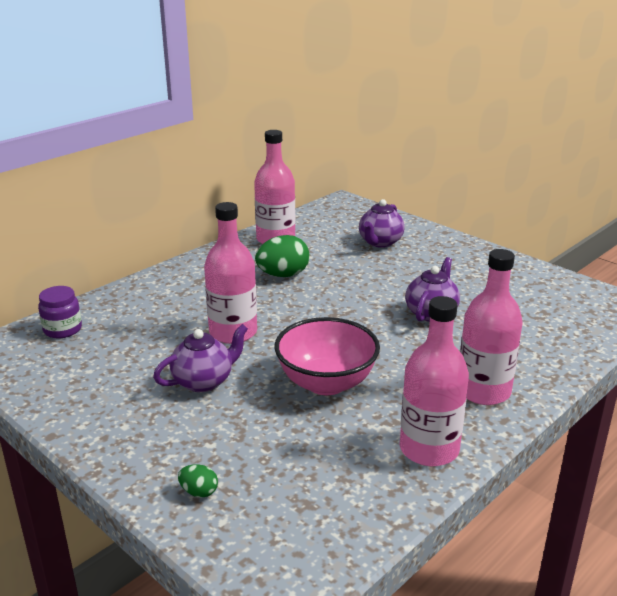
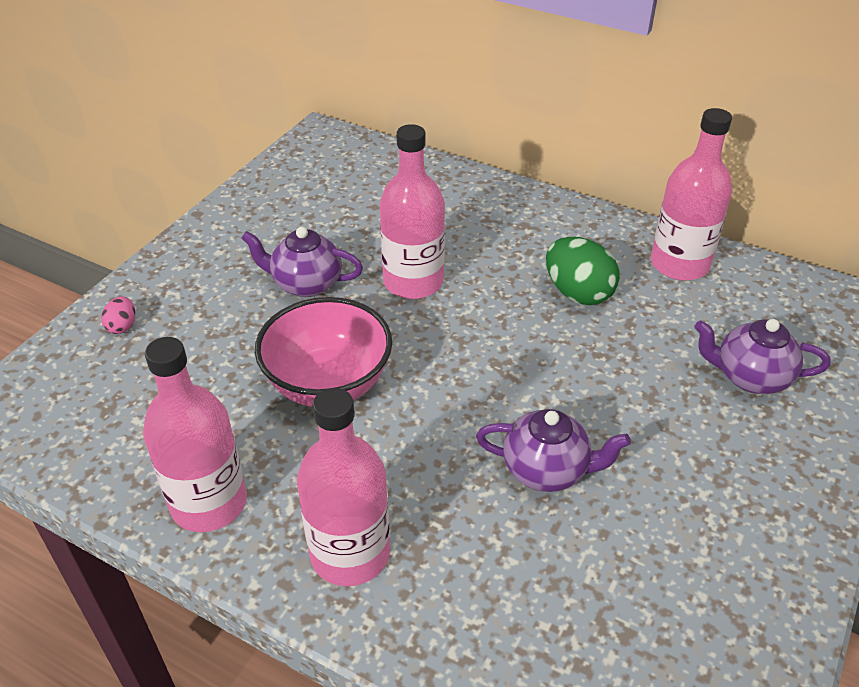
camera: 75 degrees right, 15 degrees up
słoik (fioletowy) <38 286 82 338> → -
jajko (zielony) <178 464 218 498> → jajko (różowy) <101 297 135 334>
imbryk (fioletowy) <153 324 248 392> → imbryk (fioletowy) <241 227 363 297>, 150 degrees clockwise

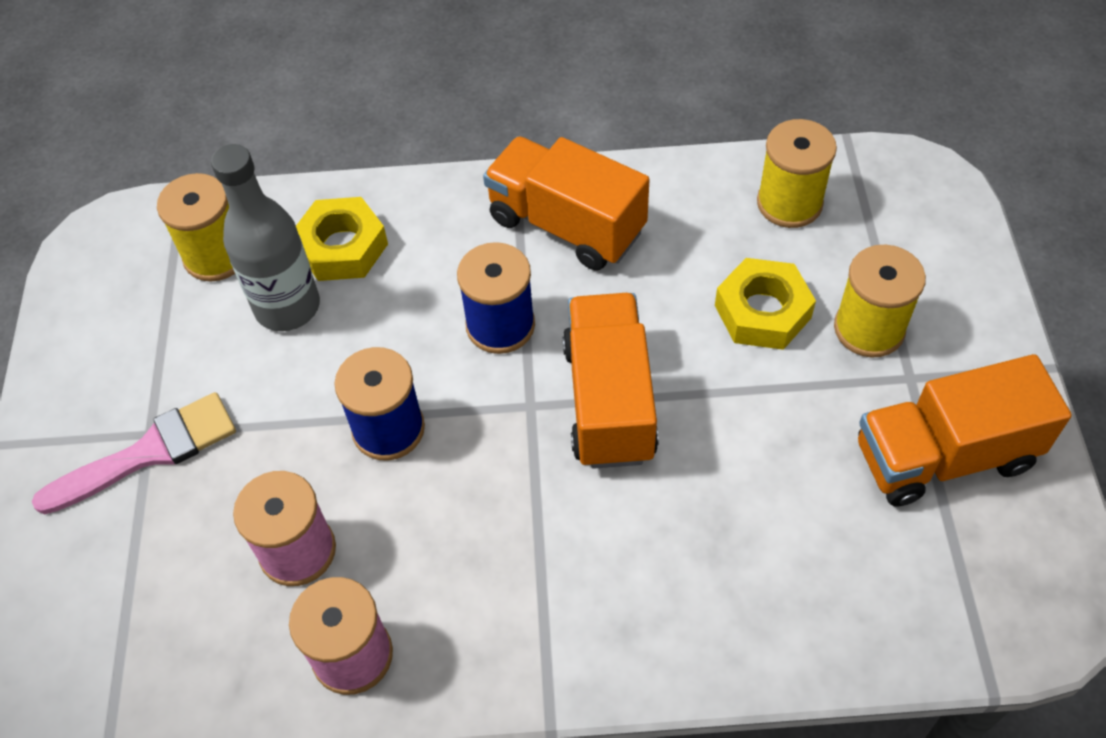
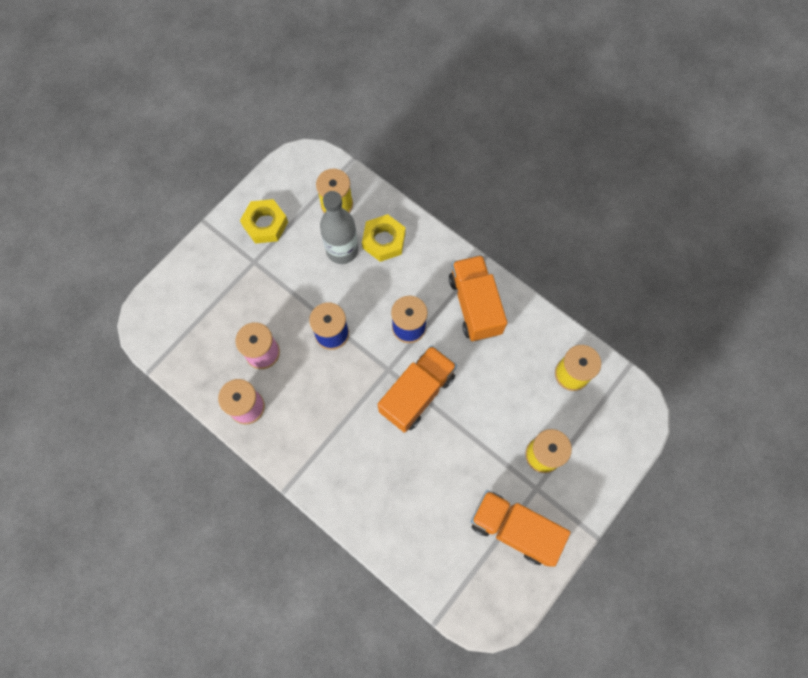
camera: 40 degrees right, 15 degrees up
pędzel (różowy) <32 392 236 514> → -
nakrętka (żółty) <715 258 816 350> → nakrętka (żółty) <240 199 288 244>, relocated

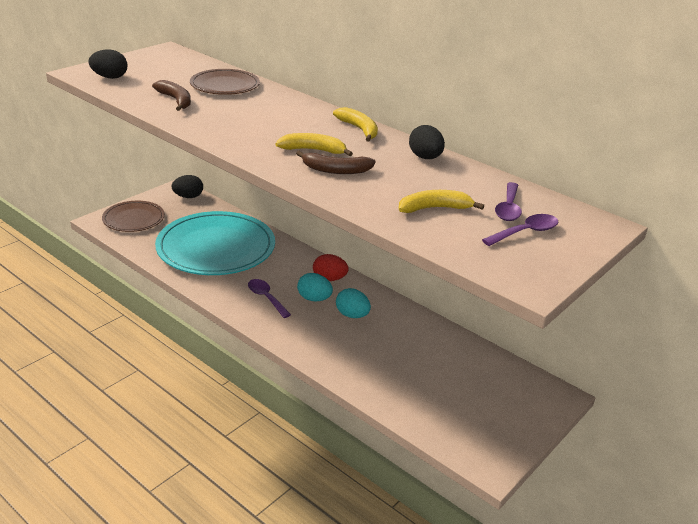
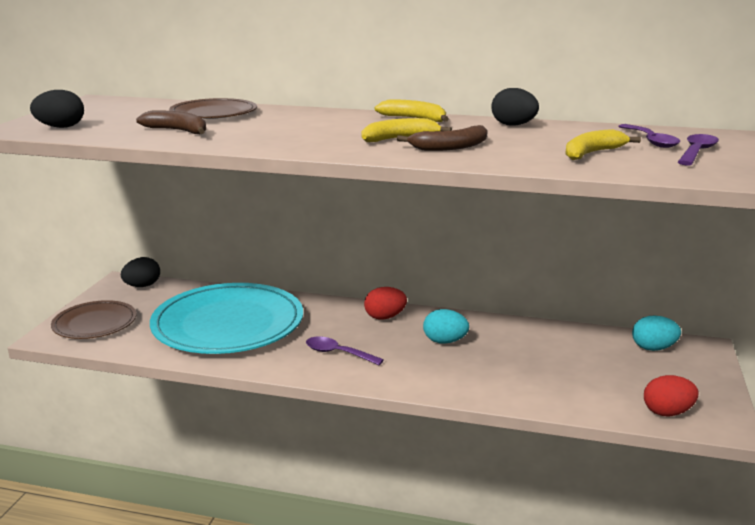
camera: 25 degrees left, 10 degrees down
- → jajko (czerwony) <644 375 699 417>
jajko (turkusowy) <297 273 333 302> → jajko (turkusowy) <632 315 681 351>, relocated

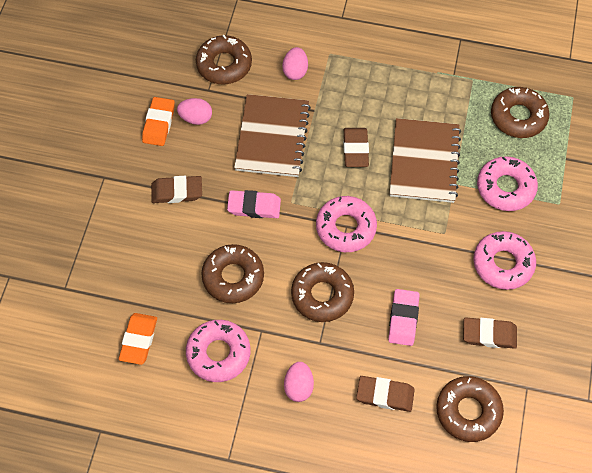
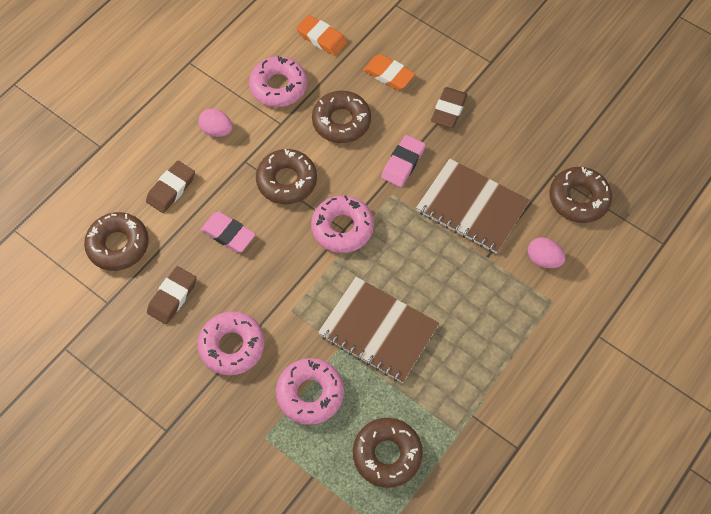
camera: 115 degrees right, 0 degrees up
jajko (różowy) <177 98 212 125> → -
gumka do mazania (brązowy) <343 128 369 167> → -
gumka do mazania (pomarańczowy) <142 97 175 146> → gumka do mazania (pomarańczowy) <363 54 415 90>, relocated

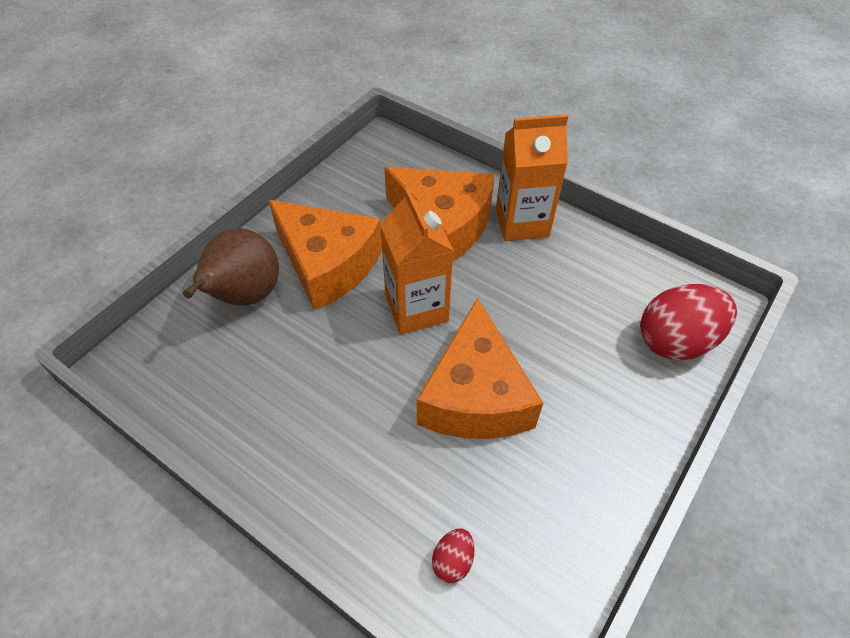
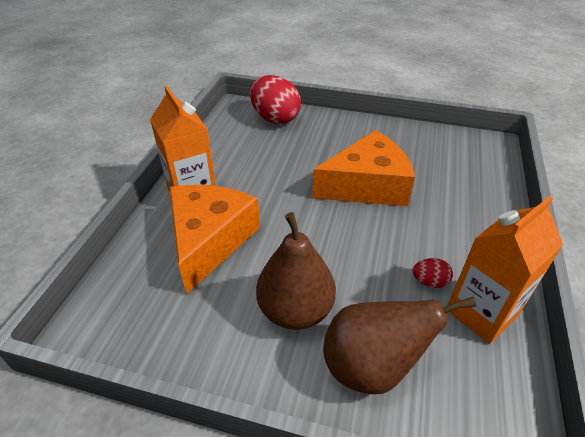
camera: 110 degrees left, 10 degrees down
karton mleka (pomarańczowy) <380 187 454 335> → karton mleka (pomarańczowy) <447 196 564 344>, relocated
jajko (czerwony) <432 528 474 583> → jajko (czerwony) <413 258 453 288>, relocated
ser (pomarańczowy) <269 200 382 310> → gruszka (brązowy) <256 212 336 330>

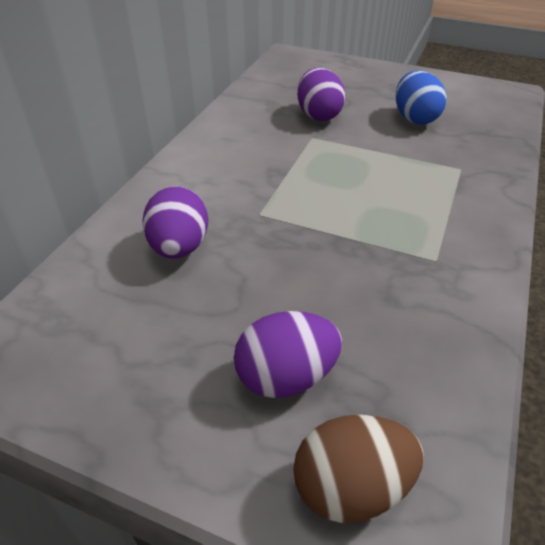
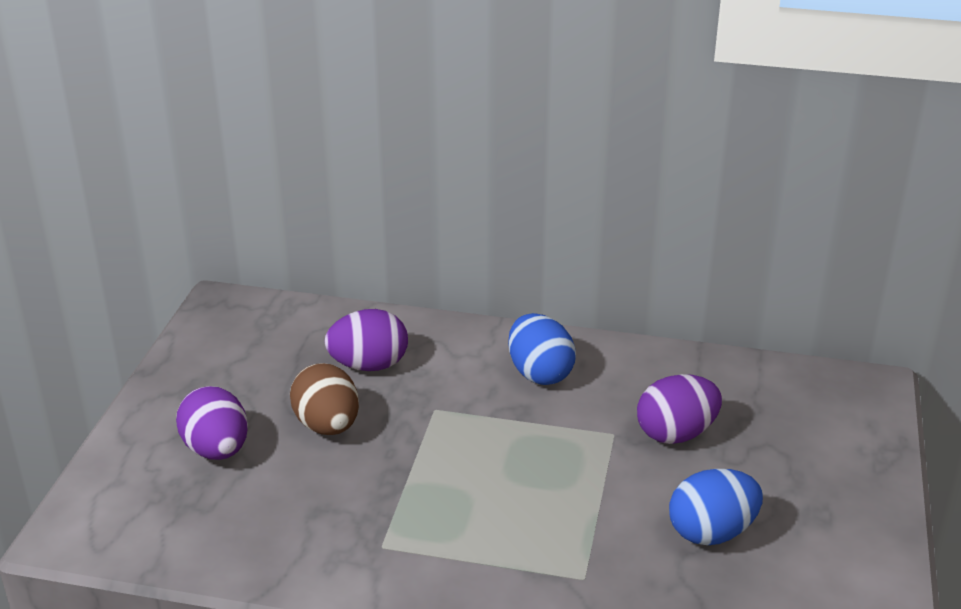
camera: 80 degrees right, 10 degrees down
- → jajko (niebieski) <508 313 576 385>
jajko (brązowy) <293 415 424 523> → jajko (brązowy) <290 363 359 435>, relocated

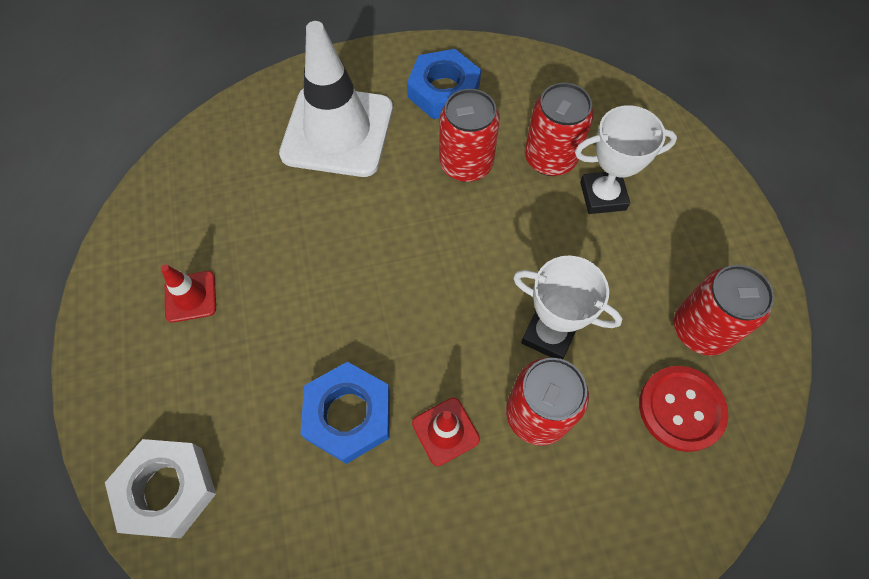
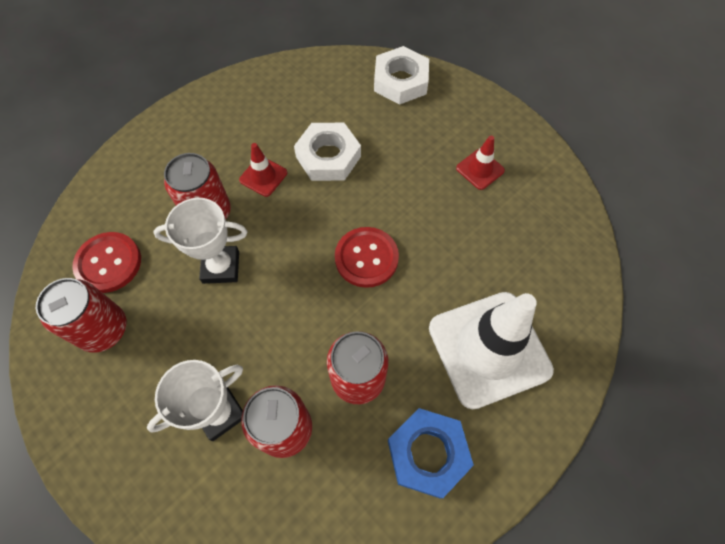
camera: 150 degrees right, 0 degrees up
- → guzik (czerwony) <335 227 399 288>
nakrętka (niebieski) <300 362 390 464> → nakrętka (biały) <294 123 361 181>

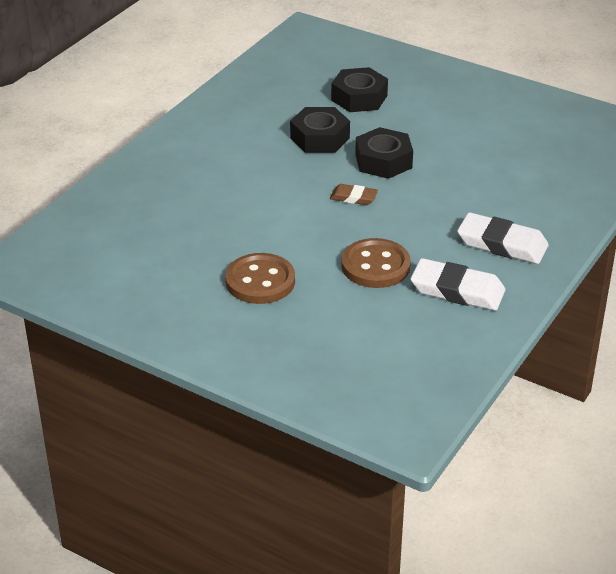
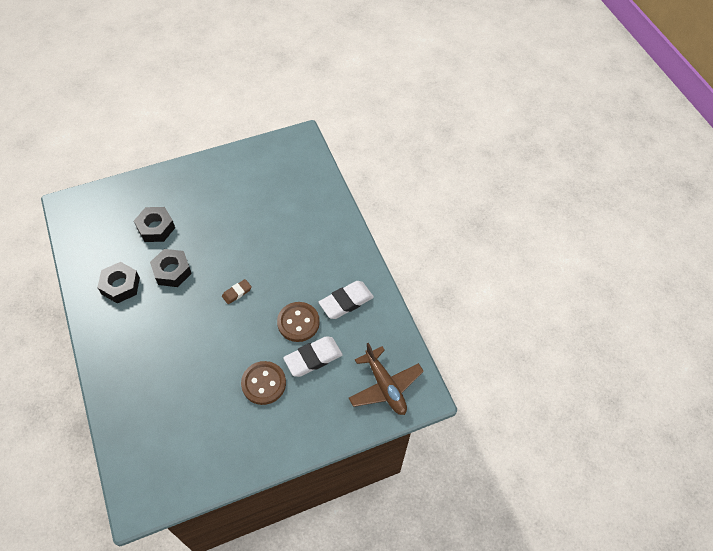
camera: 55 degrees left, 20 degrees up
- → samolot (brązowy) <349 343 424 415>
nakrętka (czarny) <355 127 413 179> → nakrętka (czarny) <97 262 140 303>, relocated
gumka do mazania (biały) <457 212 549 264> → gumka do mazania (biały) <283 336 343 377>, relocated

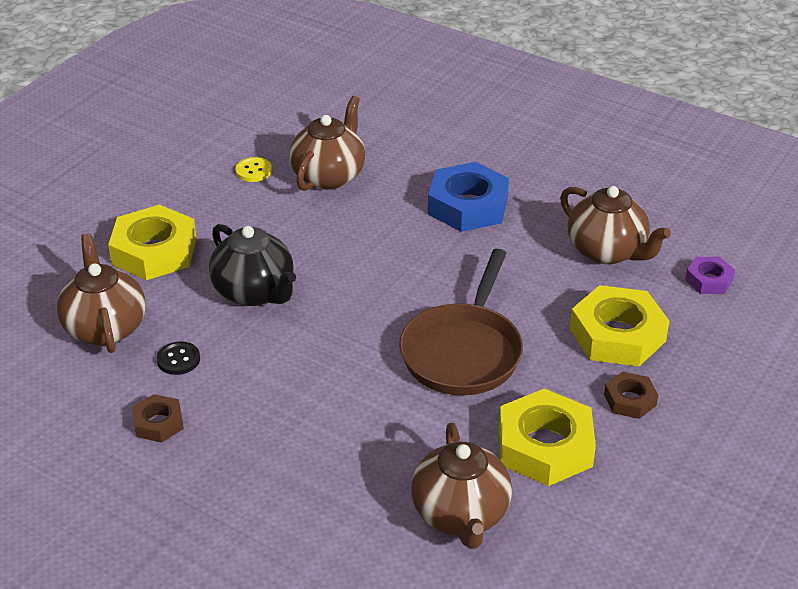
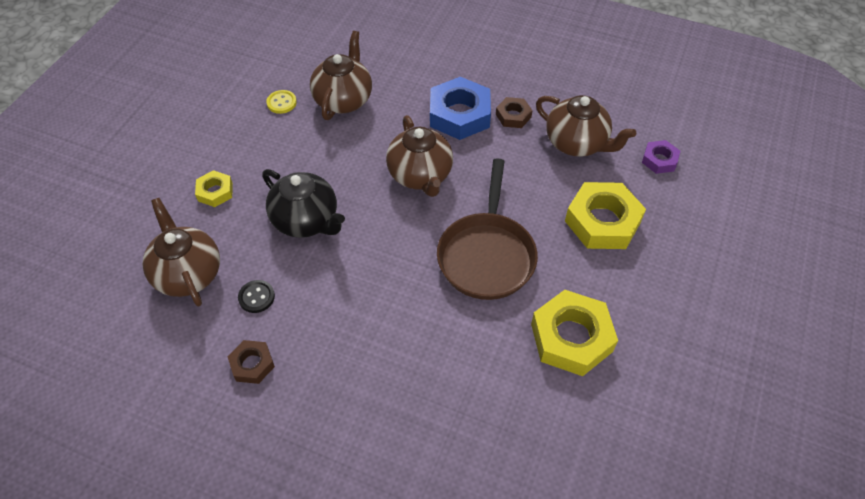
camera: 10 degrees left, 15 degrees up
imbryk (brązowy) <411 423 512 549> → imbryk (brązowy) <386 115 453 197>, relocated
nakrętka (brązowy) <604 372 658 419> → nakrętka (brązowy) <496 97 533 128>, relocated
nakrętka (żółty) <108 205 196 280> → nakrętka (żółty) <195 170 233 207>, x0.52

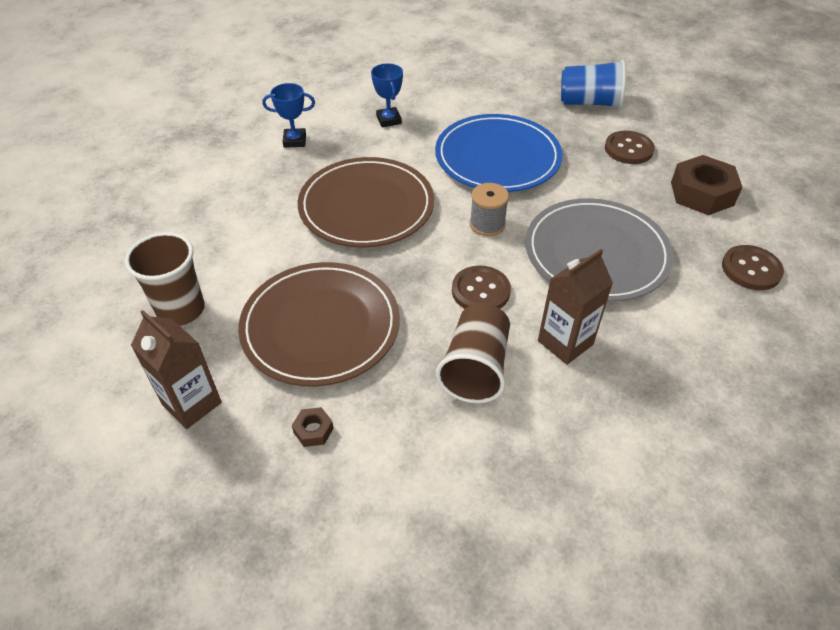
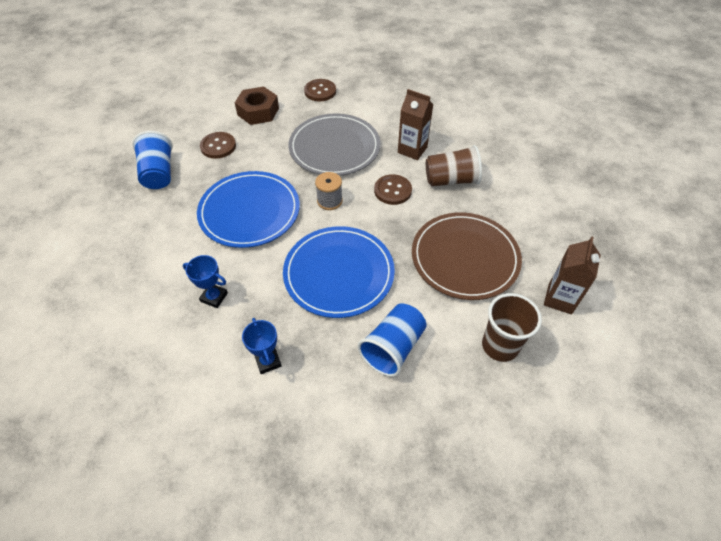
camera: 110 degrees left, 5 degrees up
nakrętka (brązowy) <292 407 334 447> → -
- → szklanka (niebieski) <358 303 427 377>
talerz (brązowy) <298 157 434 247> → talerz (niebieski) <283 226 395 318>
puchar (niebieski) <371 63 403 127> → puchar (niebieski) <183 255 228 308>, 60 degrees clockwise

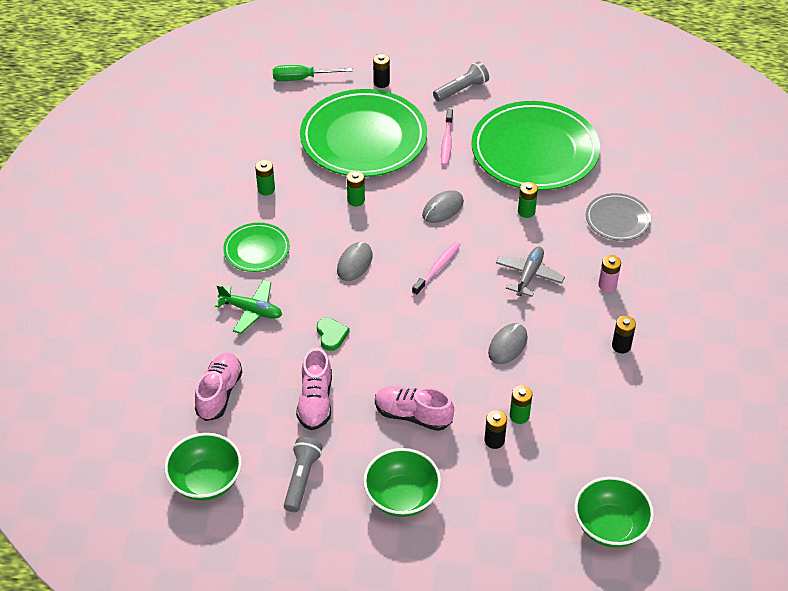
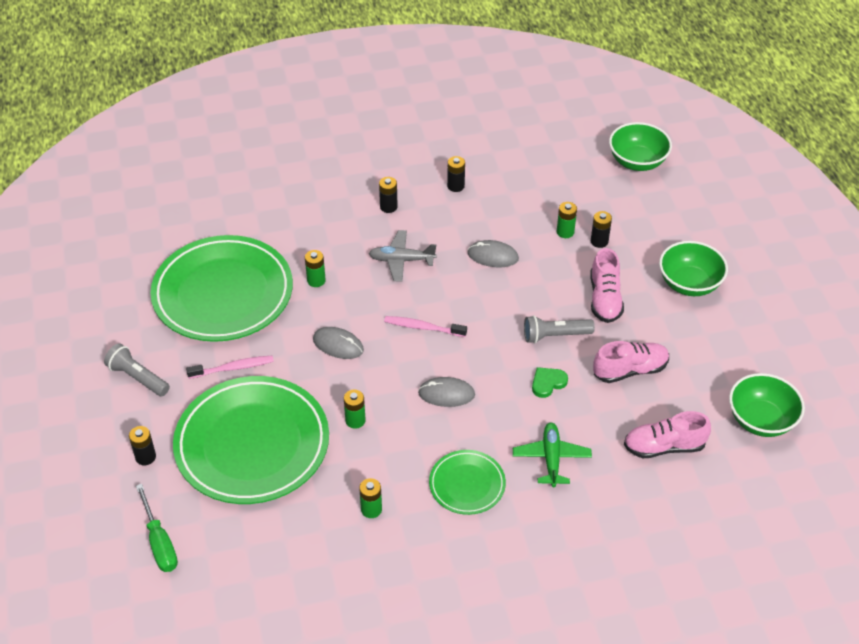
camera: 110 degrees left, 0 degrees up
talerz (szary) <586 193 651 241> → -
latarka (szary) <284 437 323 512> → latarka (szary) <524 315 595 343>, relocated
bateria (różowy) <598 255 621 292> → bateria (czarny) <379 177 398 213>

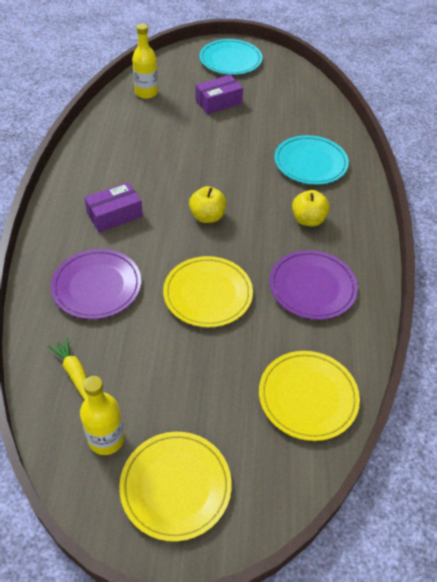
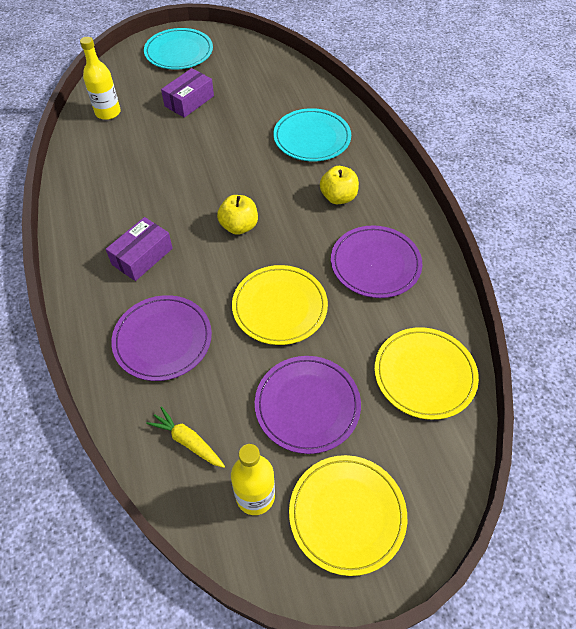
camera: 20 degrees left, 5 degrees up
- → talerz (fioletowy) <255 356 361 454>

